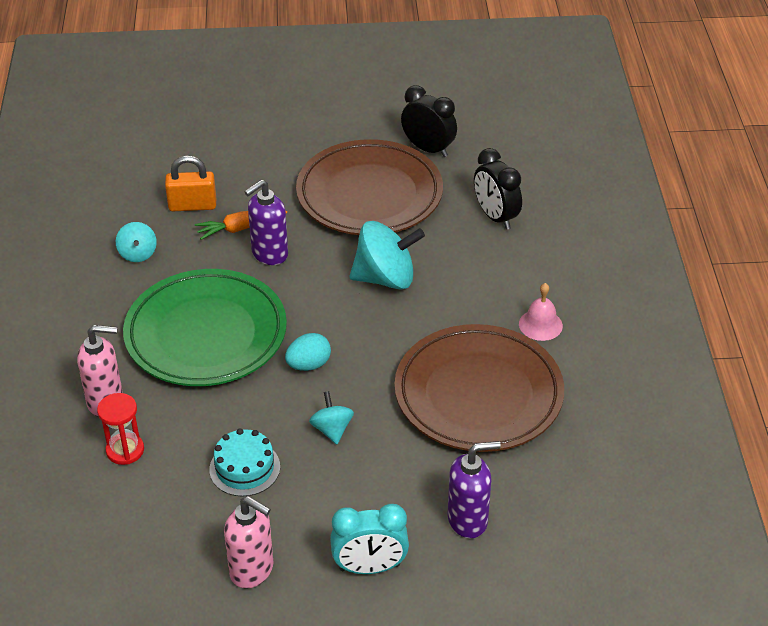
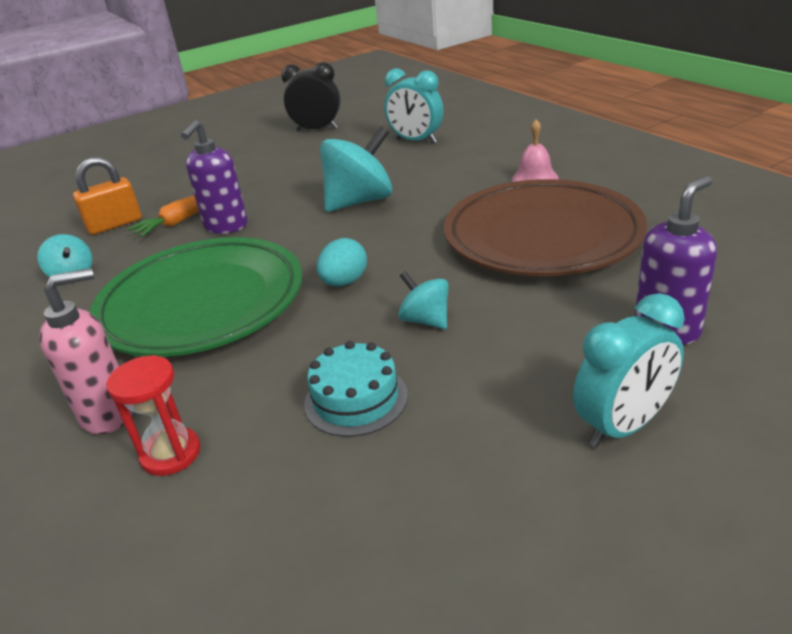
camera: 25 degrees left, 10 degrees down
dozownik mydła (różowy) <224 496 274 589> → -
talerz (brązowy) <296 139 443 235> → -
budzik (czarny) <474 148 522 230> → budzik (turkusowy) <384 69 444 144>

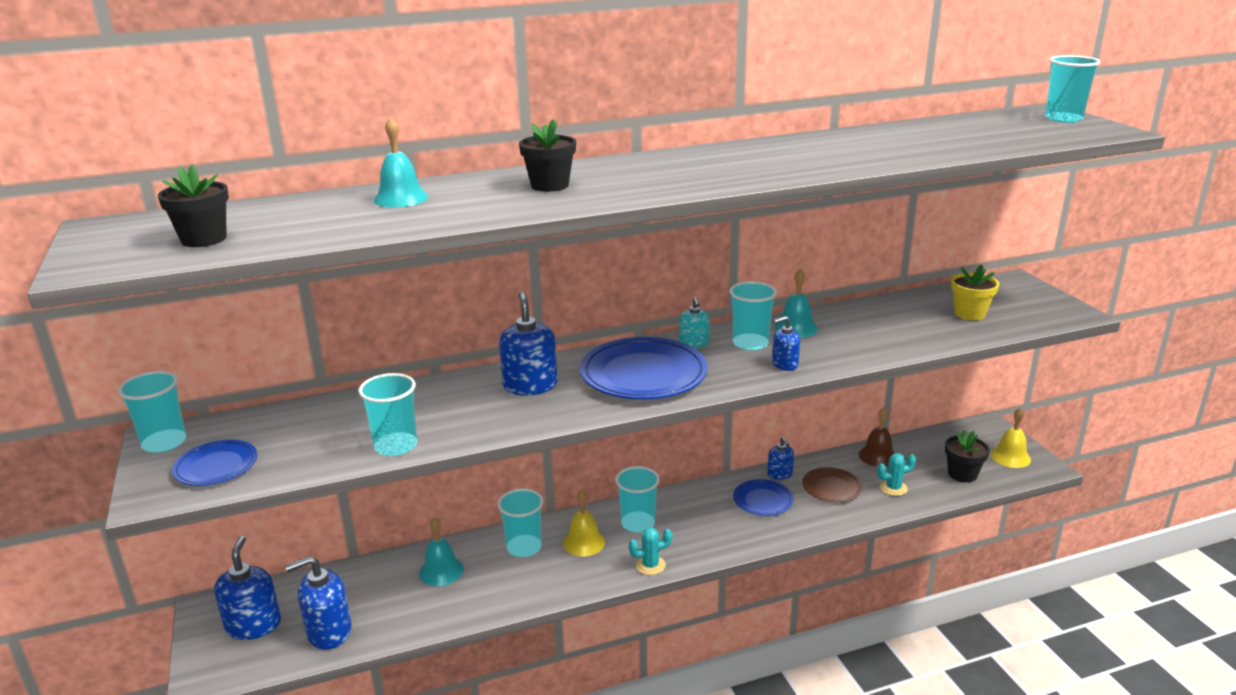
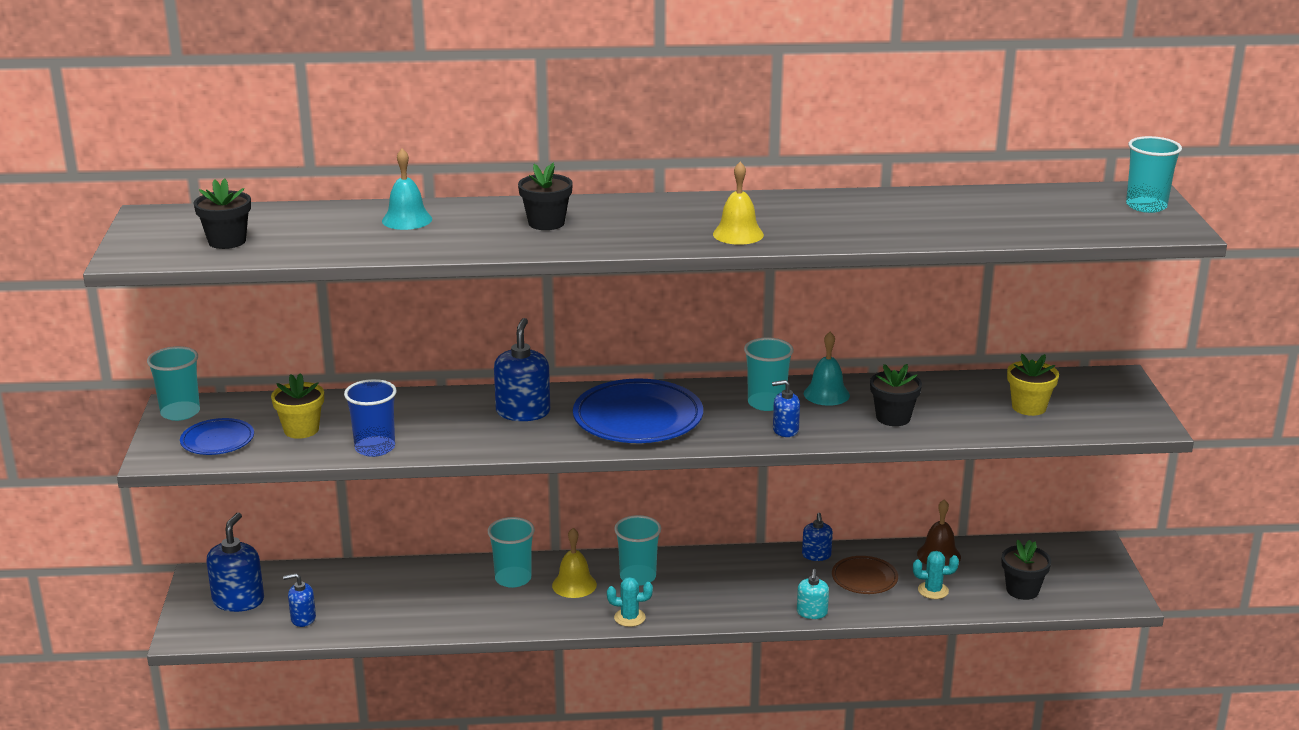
camera: 15 degrees right, 0 degrees up
dzwonek (turkusowy) <419 517 464 586> → -
talerz (niebieski) <733 479 794 516> → -
- → doniczka (żółty) <271 373 324 439>
- → doniczka (czarny) <870 364 922 426>
dozownik mydła (turkusowy) <680 297 710 348> → dozownik mydła (turkusowy) <797 569 829 619>, relocated
dzwonek (żółty) <991 408 1031 468> → dzwonek (żółty) <713 162 764 245>, relocated
szklanka (turkusowy) <358 373 417 456> → szklanka (niebieski) <344 379 397 457>
dozownik mydła (niebieski) <285 556 352 649> → dozownik mydła (niebieski) <283 573 316 627>, x0.58

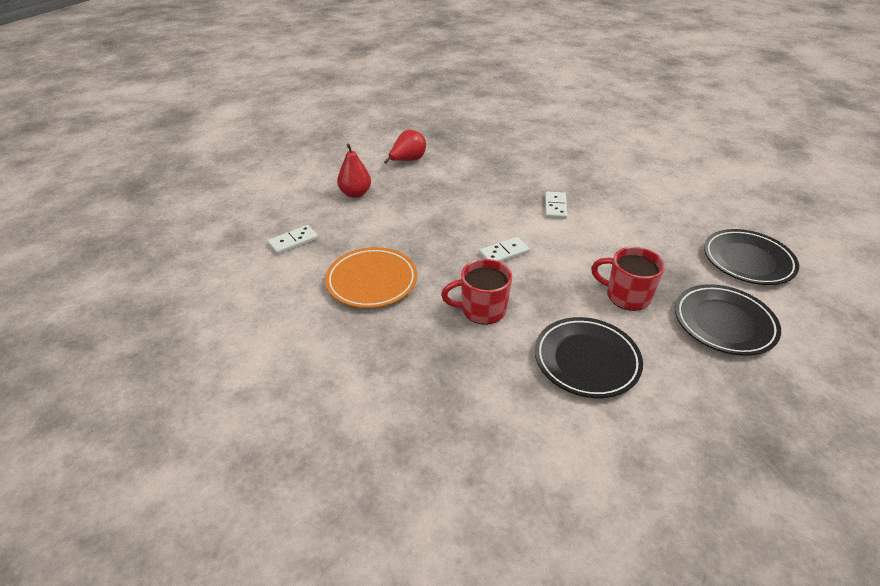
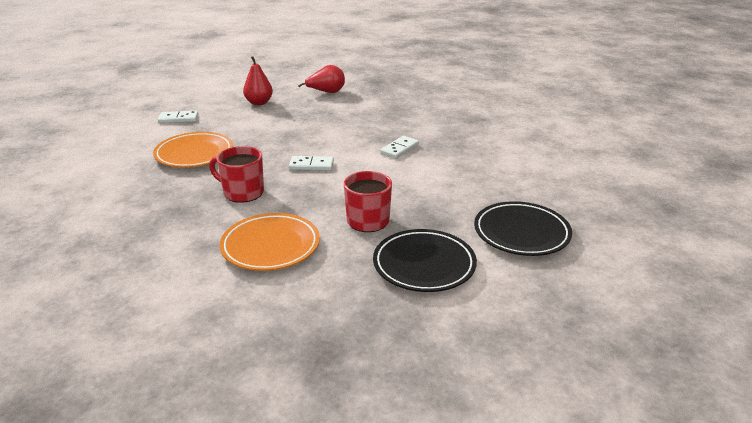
camera: 30 degrees right, 10 degrees down
talerz (czarny) <535 317 643 398> → talerz (pomarańczowy) <220 213 320 271>

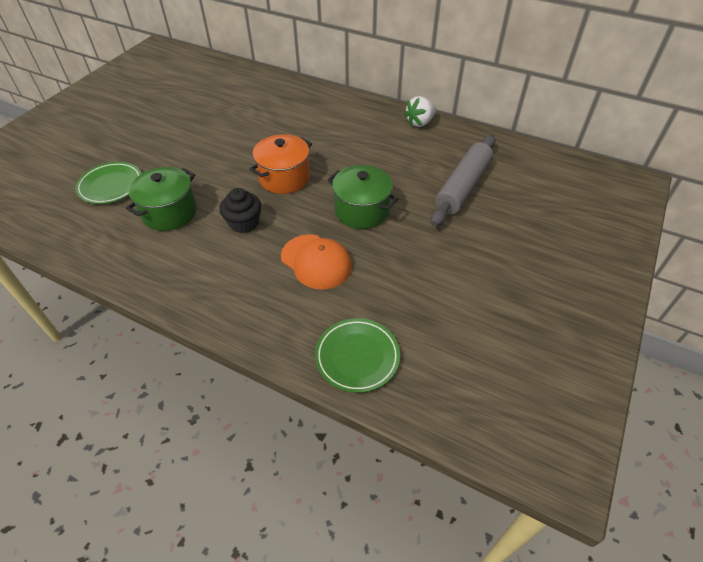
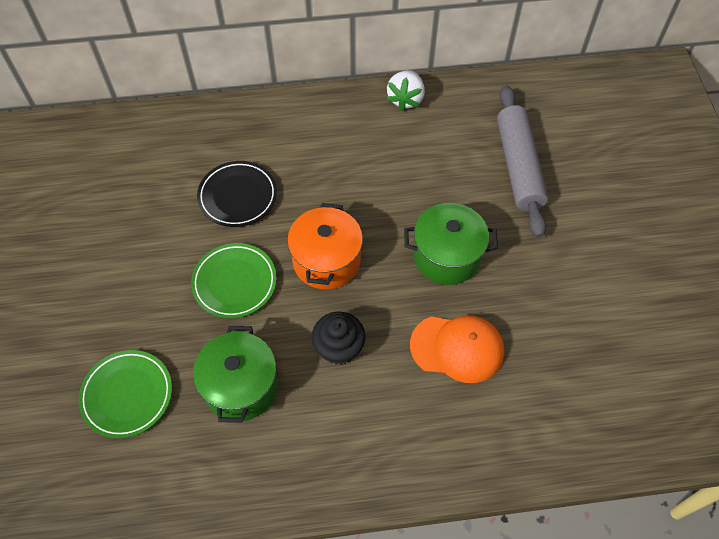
camera: 35 degrees left, 10 degrees up
- → talerz (czarny) <197 161 277 227>
talerz (zielony) <315 318 400 393> → talerz (zielony) <191 243 277 318>, relocated

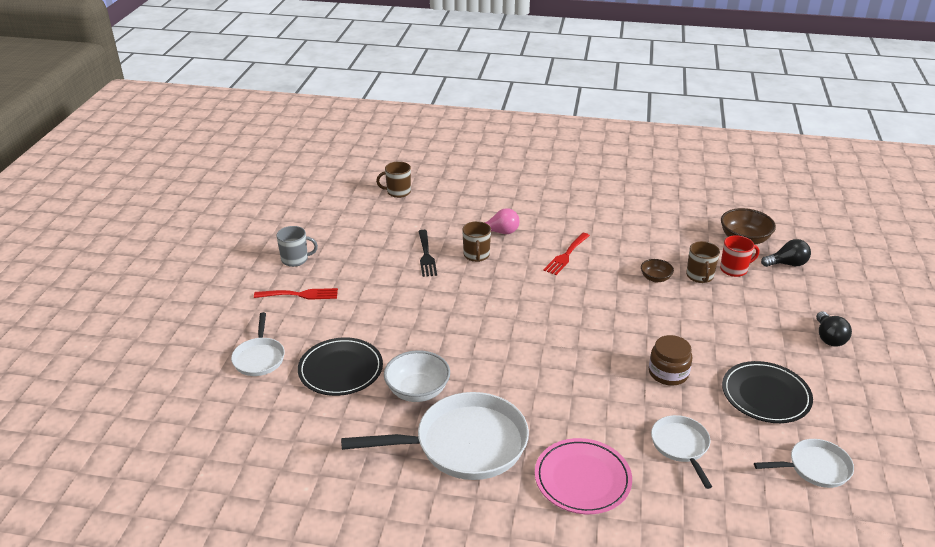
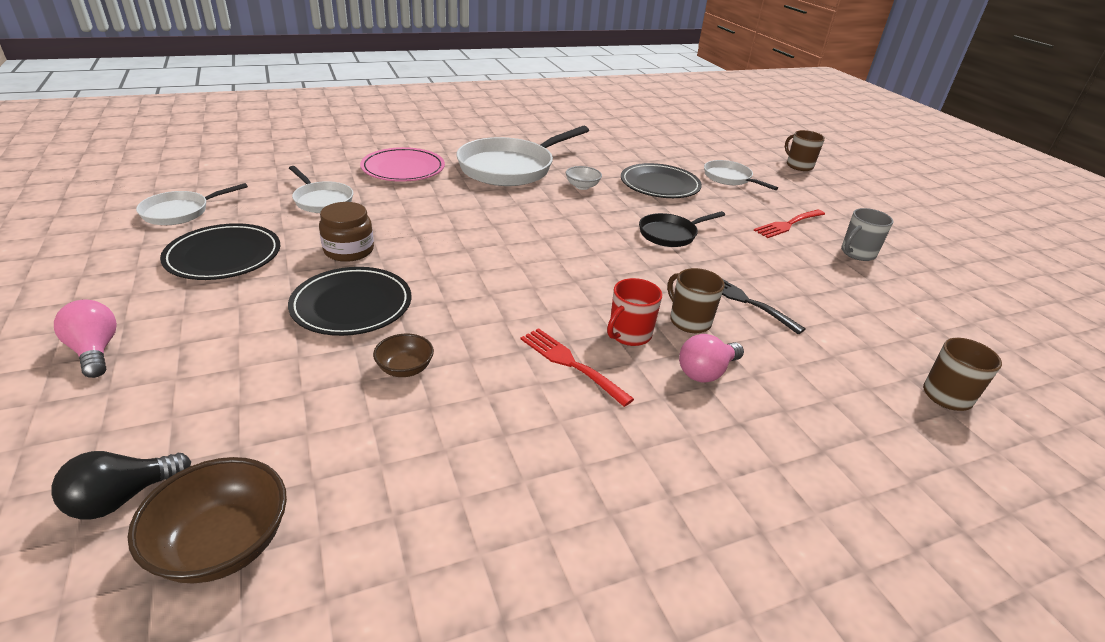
camera: 145 degrees right, 0 degrees up
- → talerz (czarny) <288 267 411 336>
- → patelnia (czarny) <639 211 725 247>
kubek (brązowy) <686 241 720 283> → kubek (brązowy) <785 130 825 171>, relocated
kubek (czerwony) <720 235 759 277> → kubek (czerwony) <607 278 663 346>, relocated
żarówka (czarny) <816 311 852 347> → żarówka (różowy) <54 300 117 378>
widelec (czerwony) <543 233 590 275> → widelec (czerwony) <521 328 634 407>, 45 degrees counterclockwise
miska (biały) <384 350 450 402> → miska (biały) <566 166 602 190>, x0.58

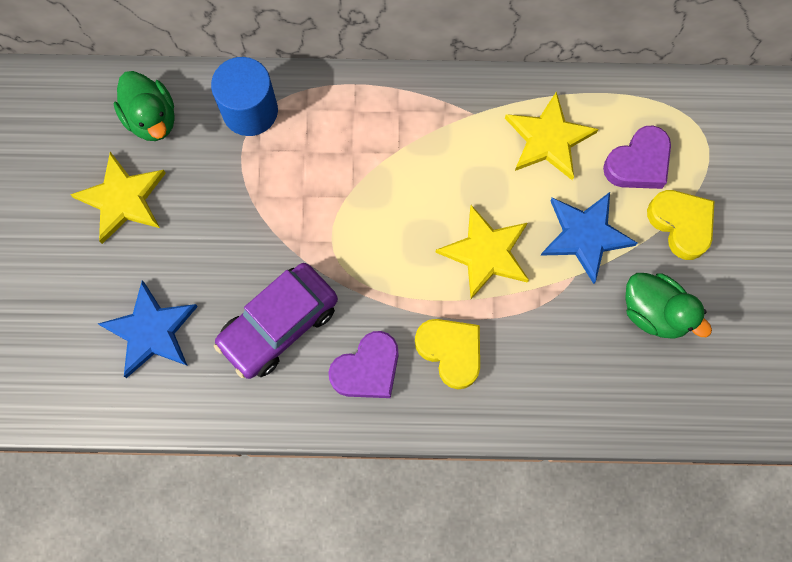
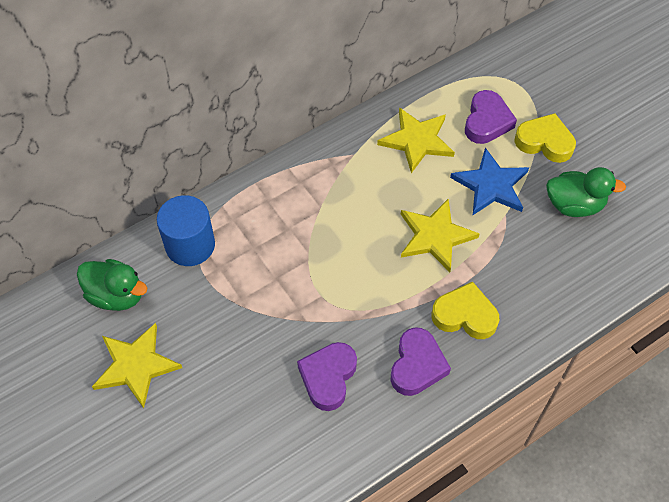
camera: 35 degrees left, 15 degrees down
gwiazda (niebieski) <98 280 198 378> → -
samochód (fioletowy) <214 263 338 379> → serce (fioletowy) <297 342 357 411>

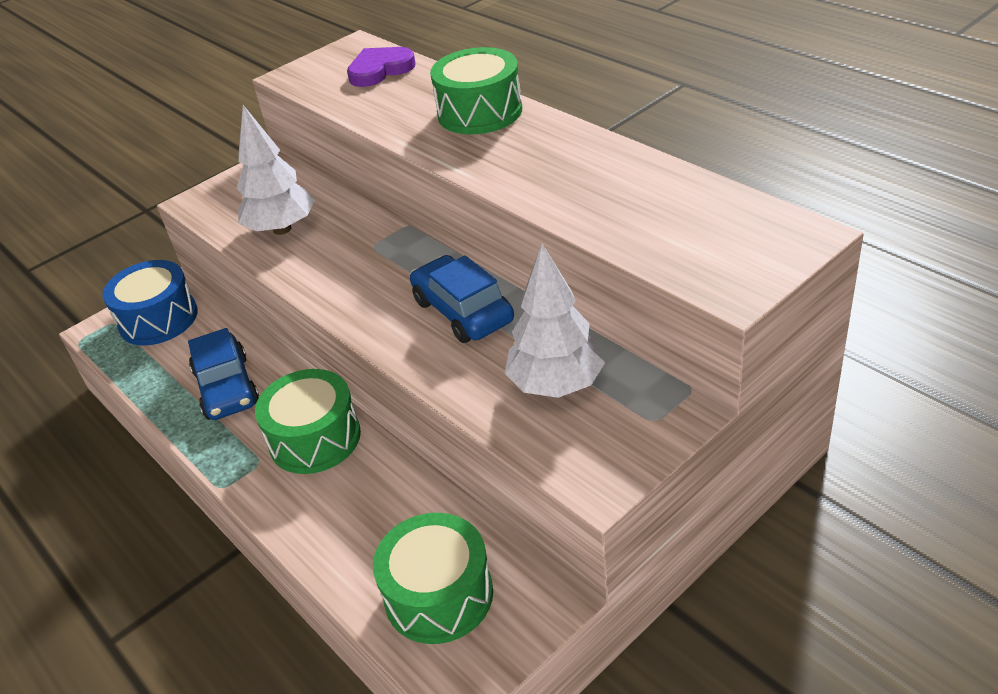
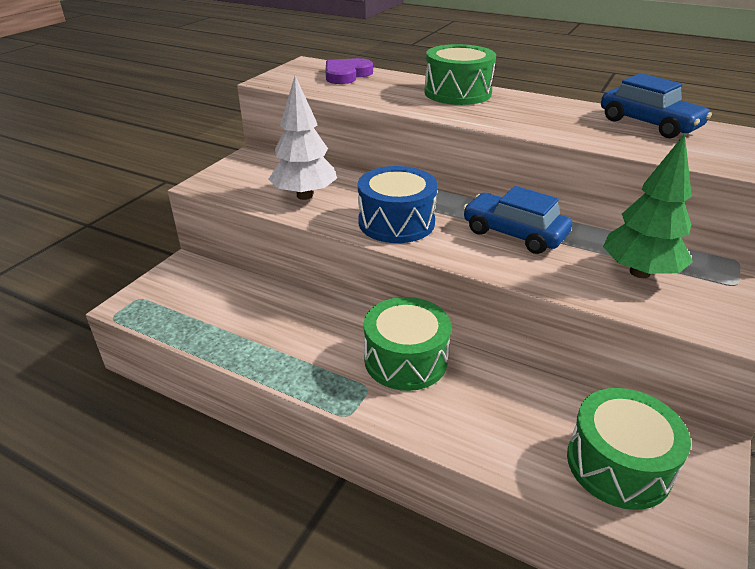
camera: 25 degrees left, 5 degrees down
bęben (niebieski) <102 260 198 345> → bęben (niebieski) <358 166 438 243>, relocated
samochód (niebieski) <188 328 259 420> → samochód (niebieski) <601 73 712 139>, relocated
drzewko (biały) <505 244 605 398> → drzewko (zielony) <603 134 693 278>

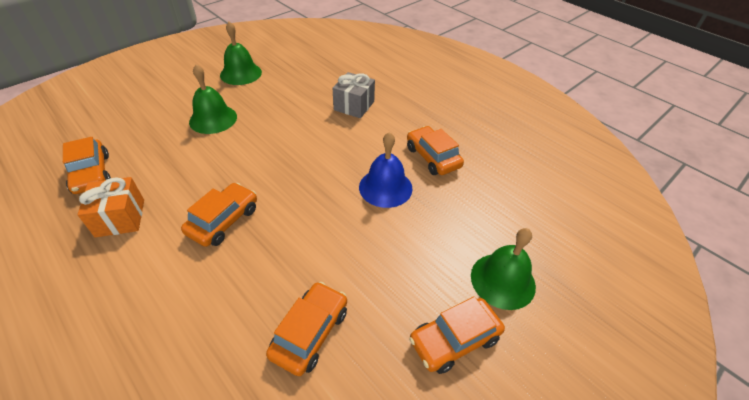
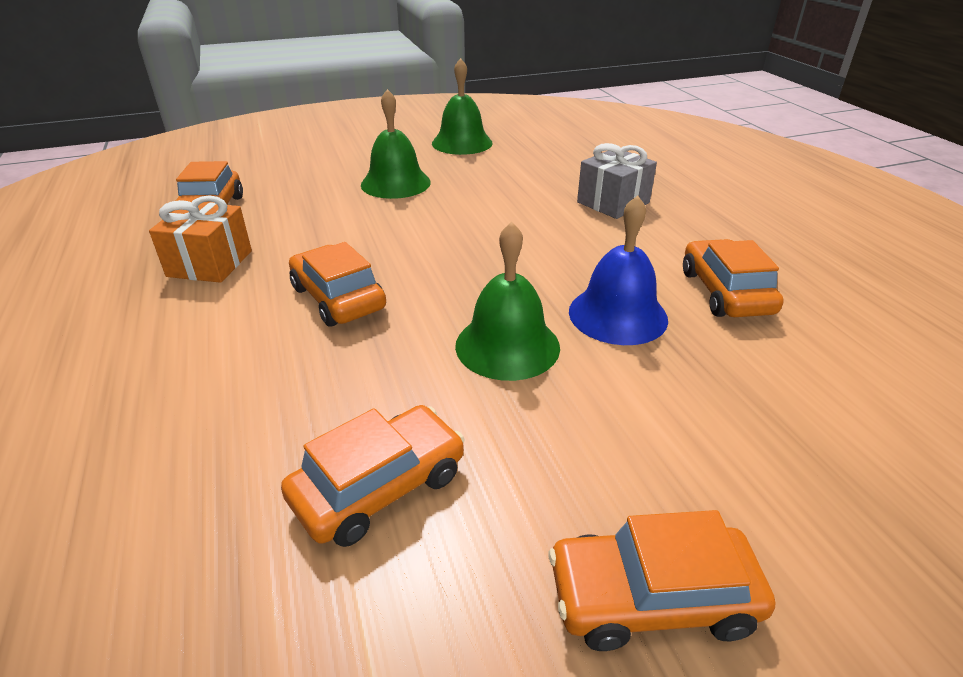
camera: 25 degrees right, 10 degrees down
dzwonek (zielony) <471 228 536 310> → dzwonek (zielony) <455 222 560 381>, relocated
samochód (pomarańczowy) <181 183 257 247> → samochód (pomarańczowy) <289 242 386 327>, 90 degrees counterclockwise

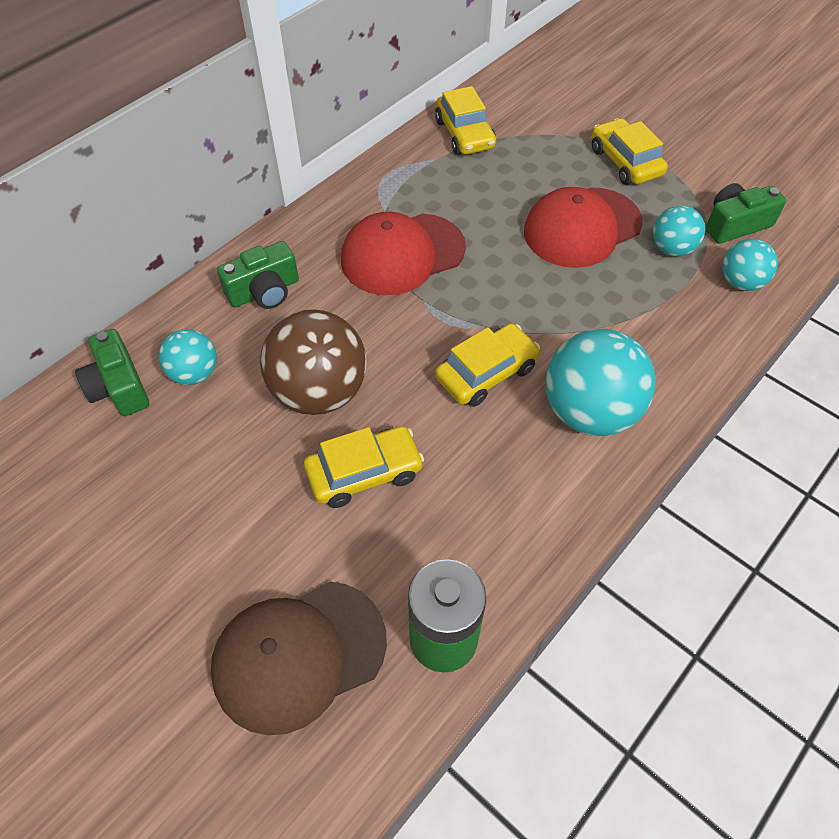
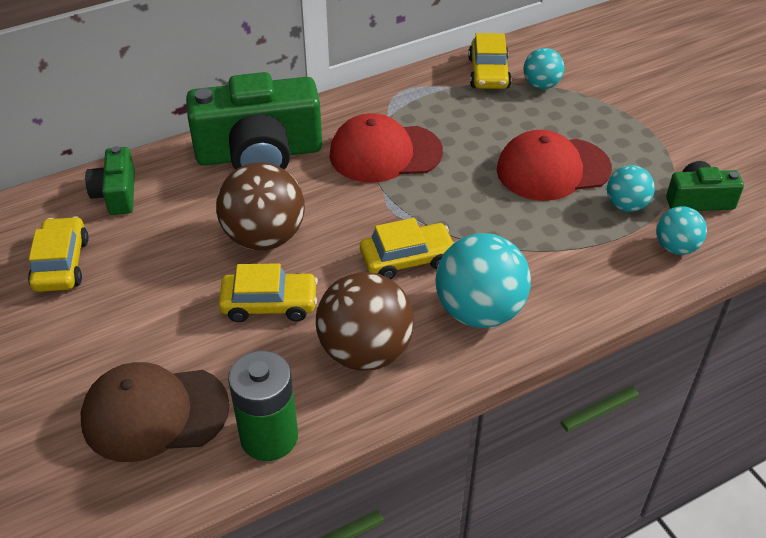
camera: 20 degrees right, 10 degrees down
- → piłka (brązowy) <316 272 414 370>
piłka (turkusowy) <158 329 217 385> → piłka (turkusowy) <523 48 564 89>, relocated
samochód (żółty) <592 118 668 185> → samochód (żółty) <28 216 89 292>, relocated
aparat fotograficzny (zielony) <217 241 299 309> → aparat fotograficzny (zielony) <186 72 322 170>, x2.00

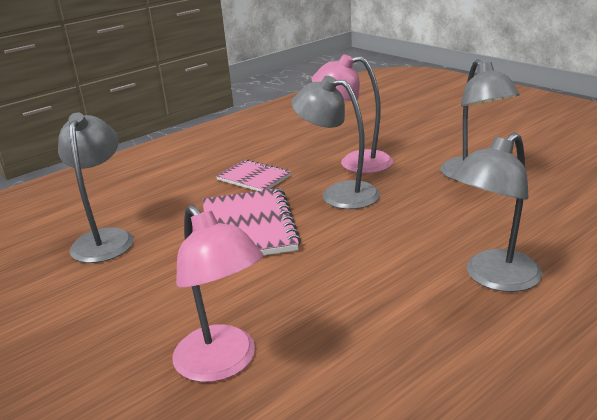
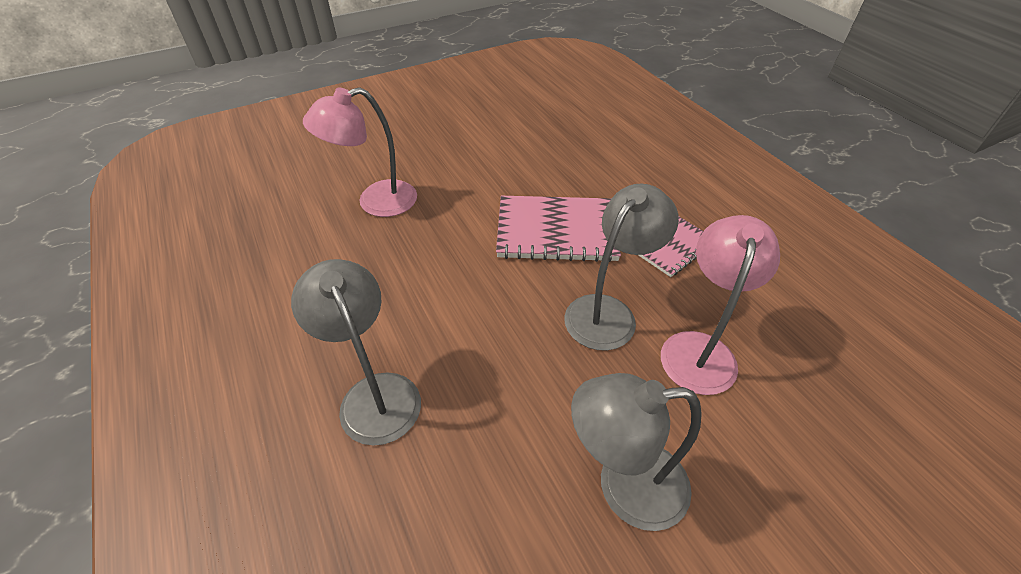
camera: 100 degrees right, 20 degrees up
lampka (szary) <58 112 134 263> → -

